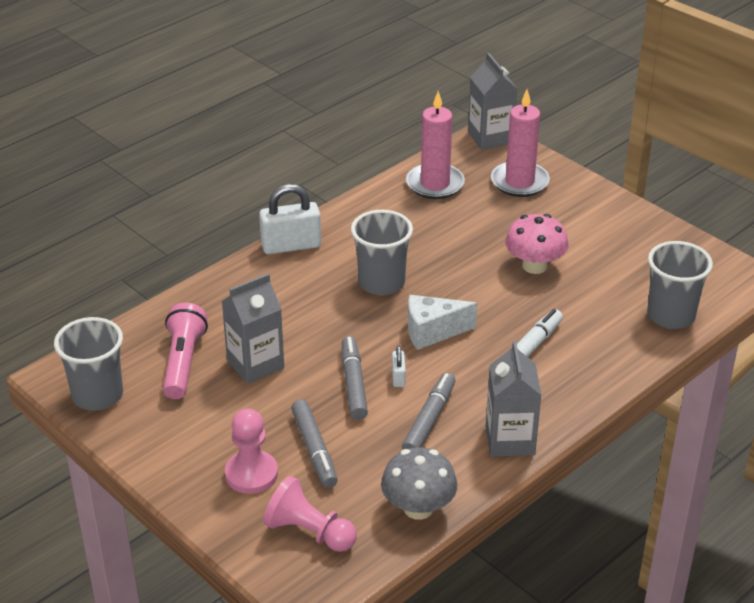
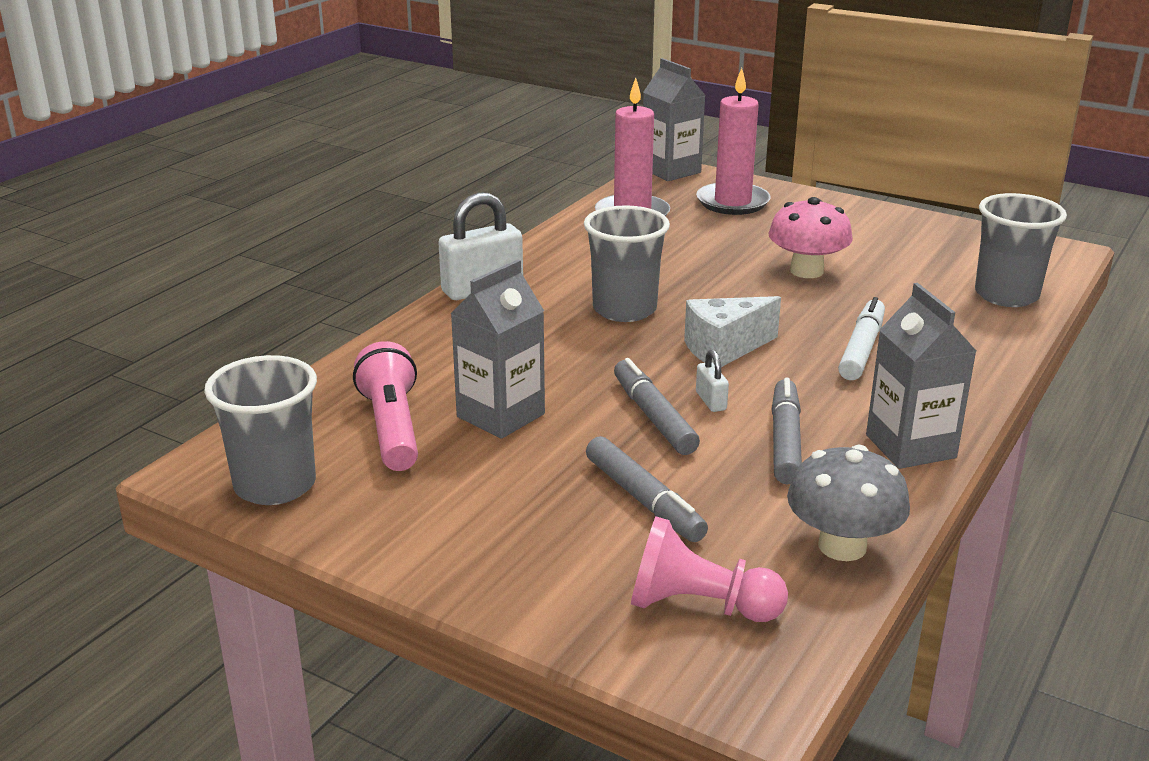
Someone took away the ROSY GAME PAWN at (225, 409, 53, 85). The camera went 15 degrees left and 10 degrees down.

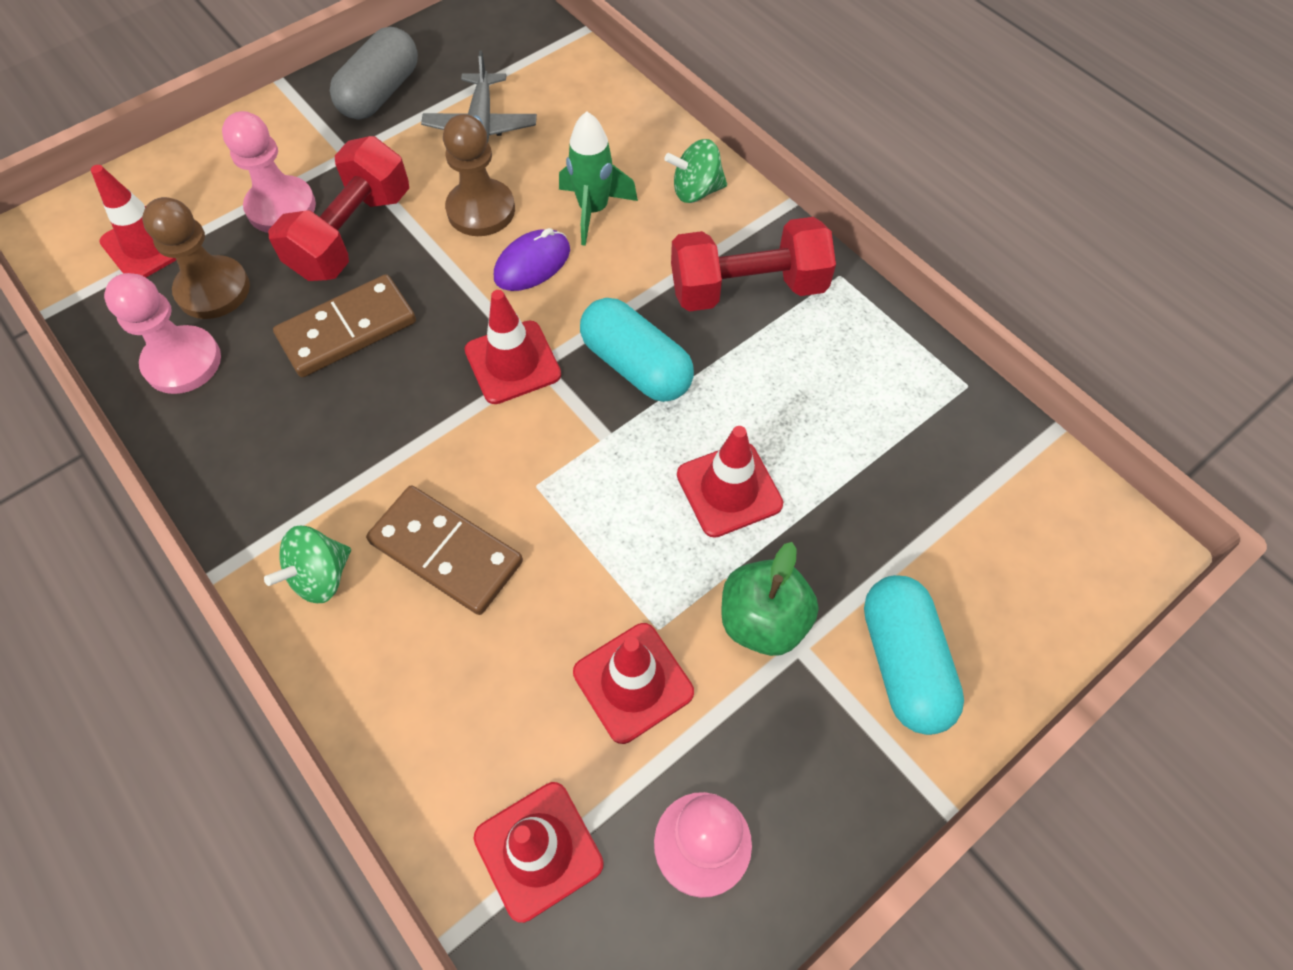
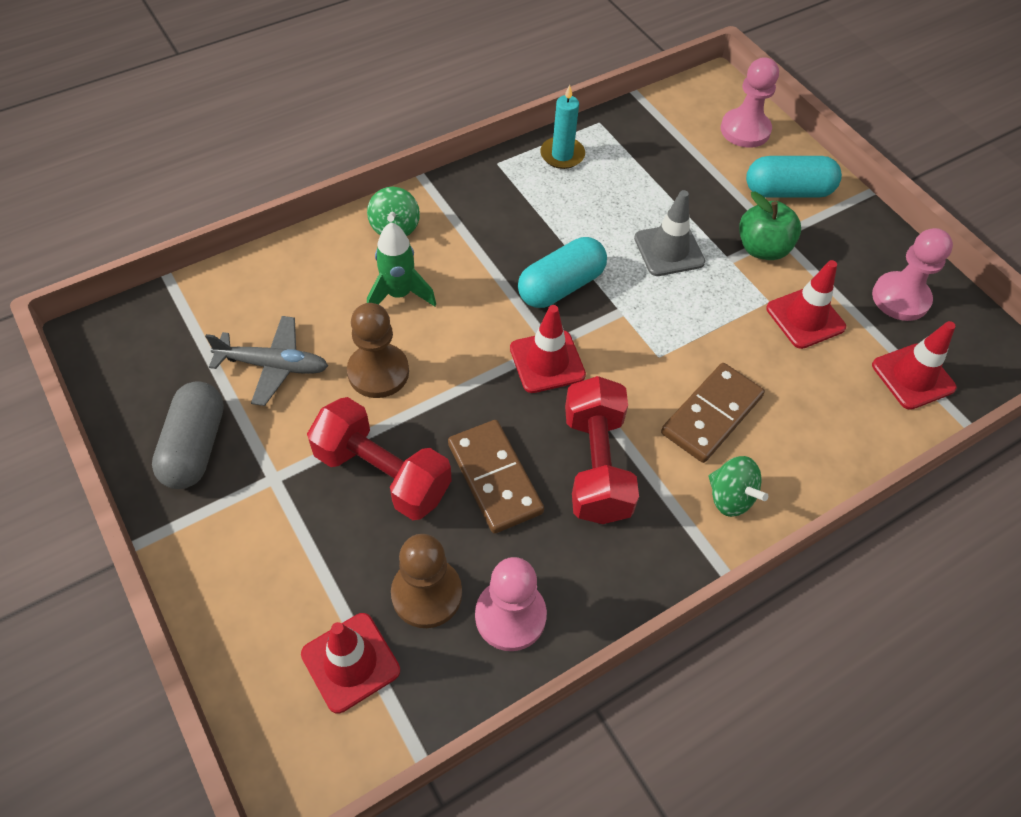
Someone took away the VIOLET PC MOUSE at (494, 228, 76, 63). Someone put down the TEAL CANDLE at (540, 85, 45, 84). Someone carried the ROSY GAME PAWN from (222, 111, 94, 122) to (721, 57, 58, 91). Someone carried the RED DUMBBELL from (671, 217, 165, 95) to (565, 376, 74, 148). Someone repainted the RED ROAD CONE at (677, 426, 106, 112), which became the ASH-GREY ROAD CONE at (634, 190, 71, 86). Someone rotated the ASH-GREY PILL at (330, 27, 88, 93) by 60 degrees clockwise. The camera went 85 degrees left and 5 degrees down.

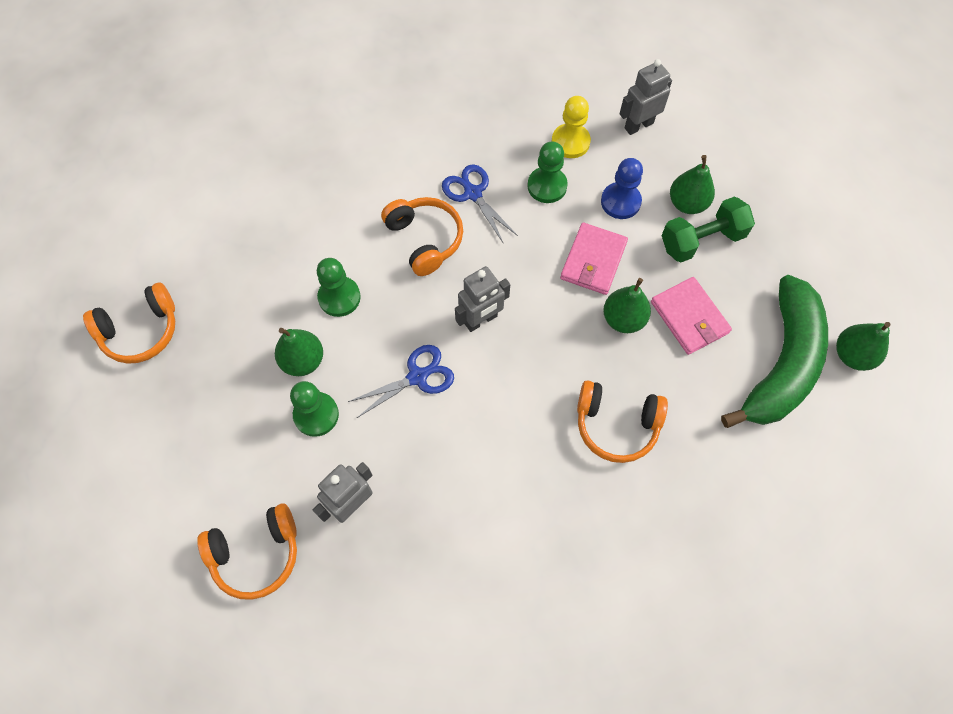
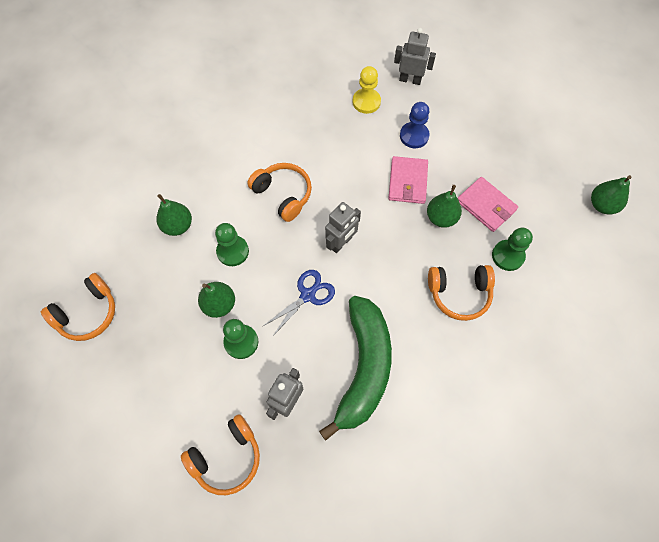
Someone took away the COBALT SCISSORS at (442, 164, 76, 80). Someone took away the GREEN DUMBBELL at (661, 196, 94, 67). Someone carried the GREEN GAME PAWN from (528, 142, 40, 61) to (492, 228, 41, 43). Someone carried the GREEN PEAR FRUIT from (670, 155, 45, 59) to (157, 194, 35, 42). Someone carried the GREEN BANANA FRUIT from (721, 275, 107, 153) to (319, 296, 73, 145). Someone rotated the ASH-GREY ROBOT at (620, 59, 52, 76) by 60 degrees clockwise. The camera went 15 degrees left and 0 degrees up.

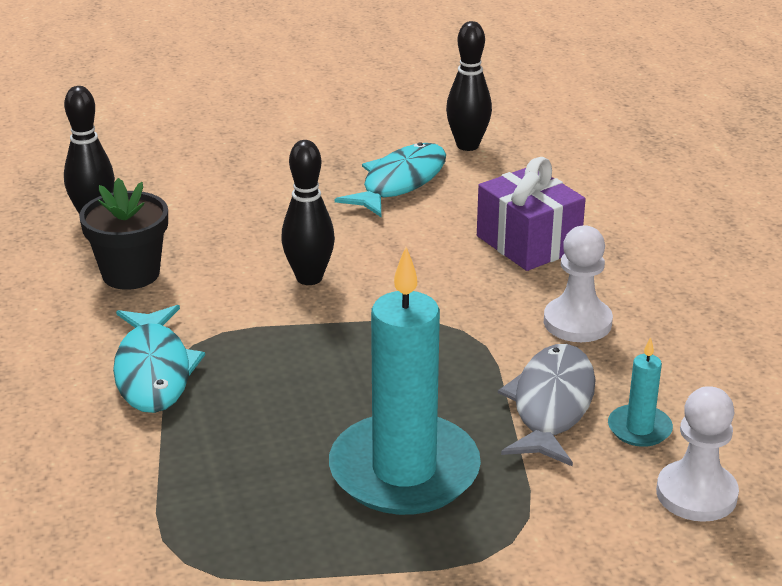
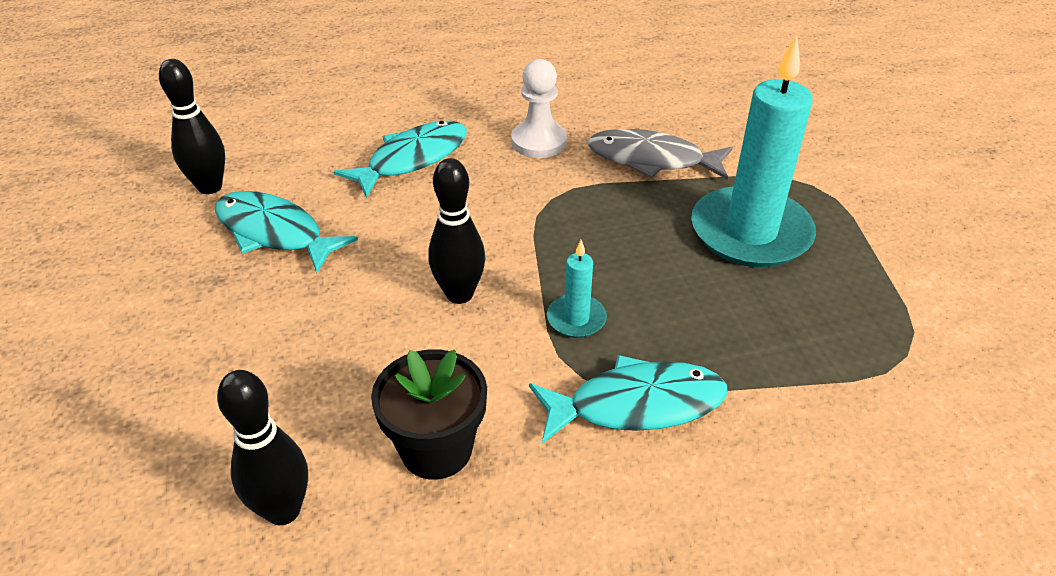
Someone took away the PURE WHITE GAME PAWN at (656, 386, 83, 136). Someone carried the TEAL CANDLE from (608, 337, 65, 110) to (547, 240, 60, 98). Someone swapped the VIOLET PRESENT at (477, 157, 109, 114) for the TEAL FISH at (334, 121, 133, 77). The camera went 90 degrees left and 10 degrees up.

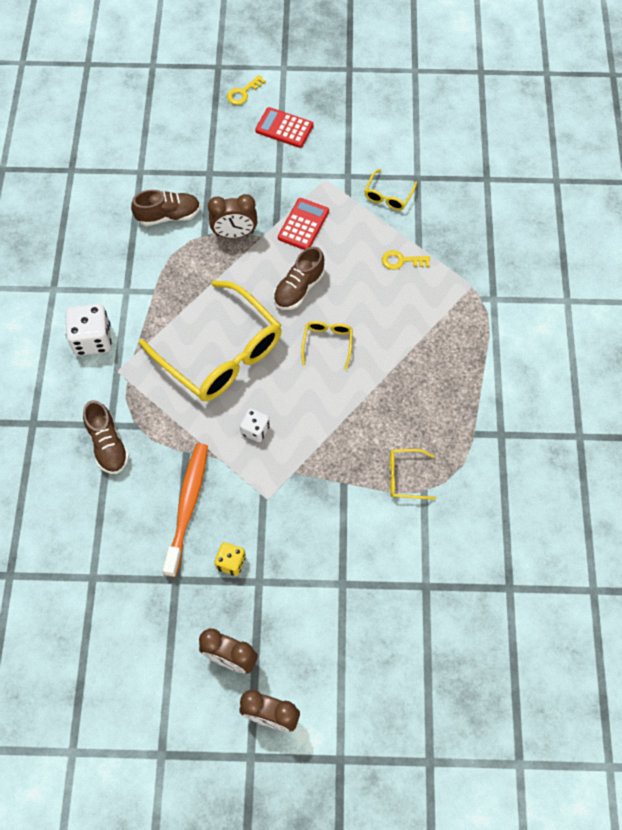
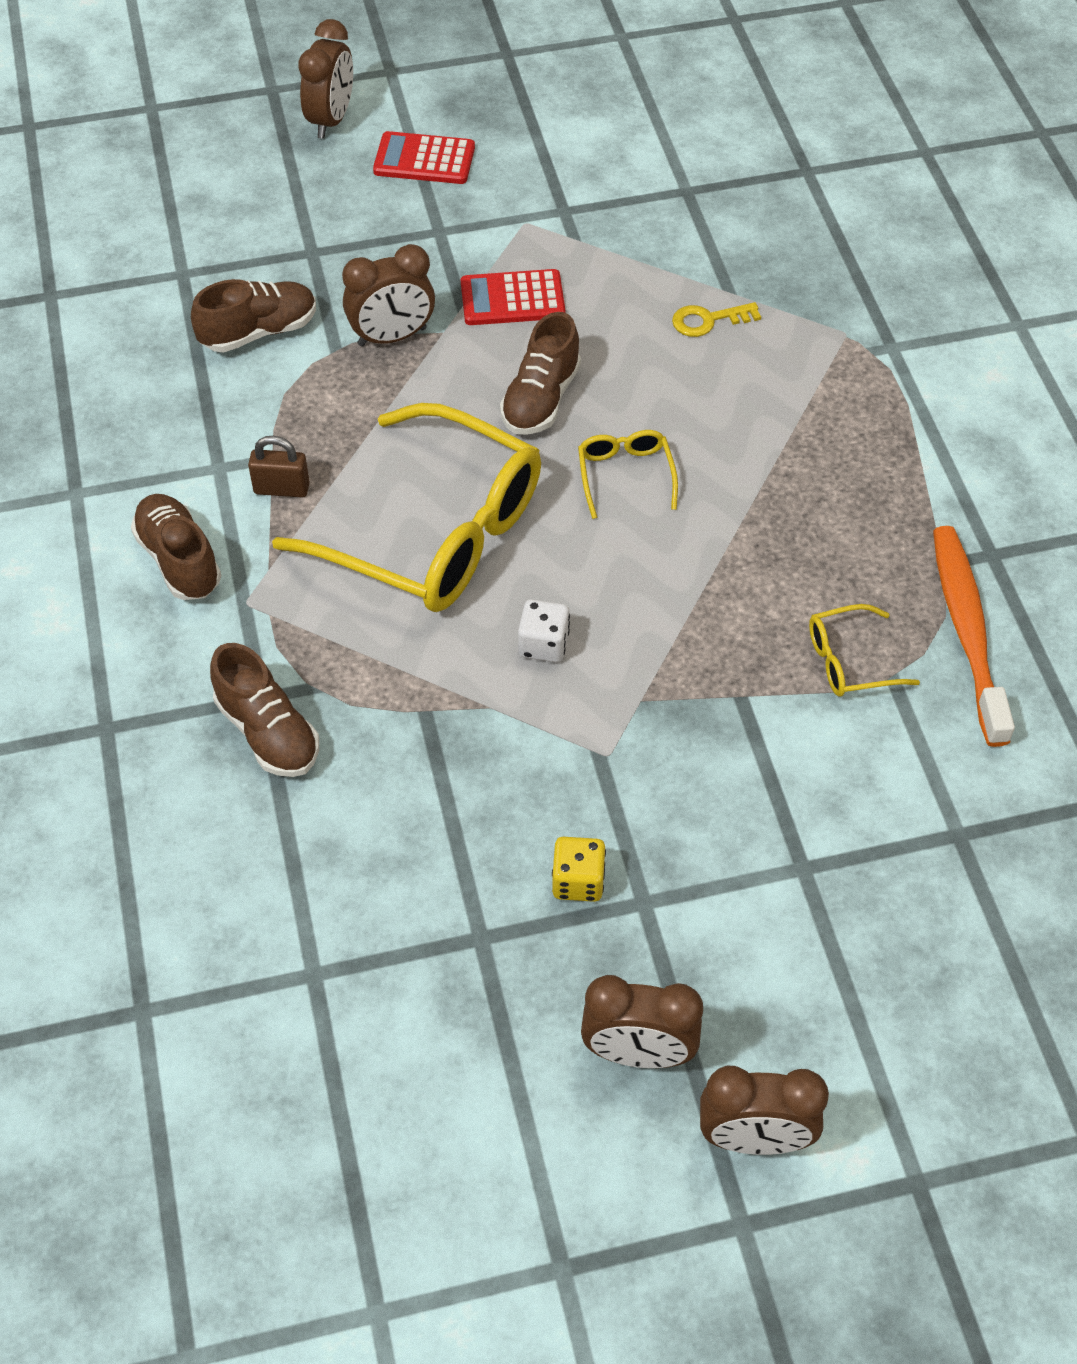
Someone took away the GOLDEN GLASSES at (364, 169, 53, 41). Someone put down the RUSSET PADLOCK at (248, 436, 62, 61). Someone carried the ORANGE-COLOURED DENTAL BRUSH from (163, 443, 45, 134) to (933, 526, 82, 221). Someone swapped the PURE WHITE DICE at (65, 304, 47, 52) for the RUSSET SHOE at (131, 494, 90, 106). Someone swapped the GOLDEN LATCHKEY at (227, 75, 39, 30) for the RUSSET CLOCK at (298, 19, 55, 120). Someone rotated the RED CALCULATOR at (278, 198, 51, 52) by 105 degrees counterclockwise. The camera went 15 degrees left and 10 degrees down.

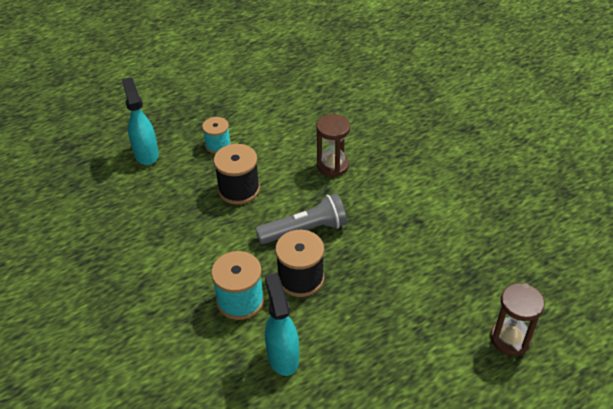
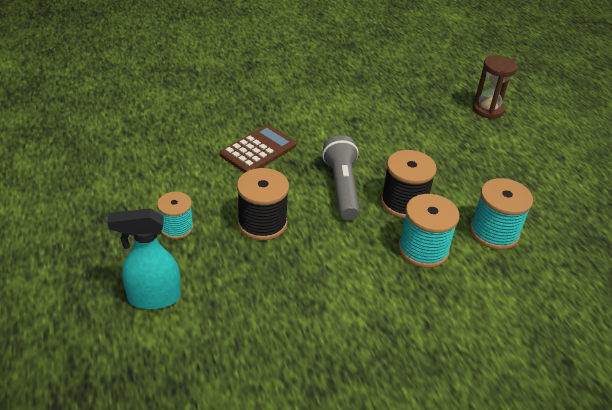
Someone swapped the TEAL SPRAY BOTTLE at (265, 273, 34, 103) for the TEAL SPOOL at (470, 178, 63, 72). Someone swapped the RUSSET HOURGLASS at (316, 114, 34, 63) for the RUSSET CALCULATOR at (220, 125, 76, 48). The camera went 80 degrees left and 5 degrees down.

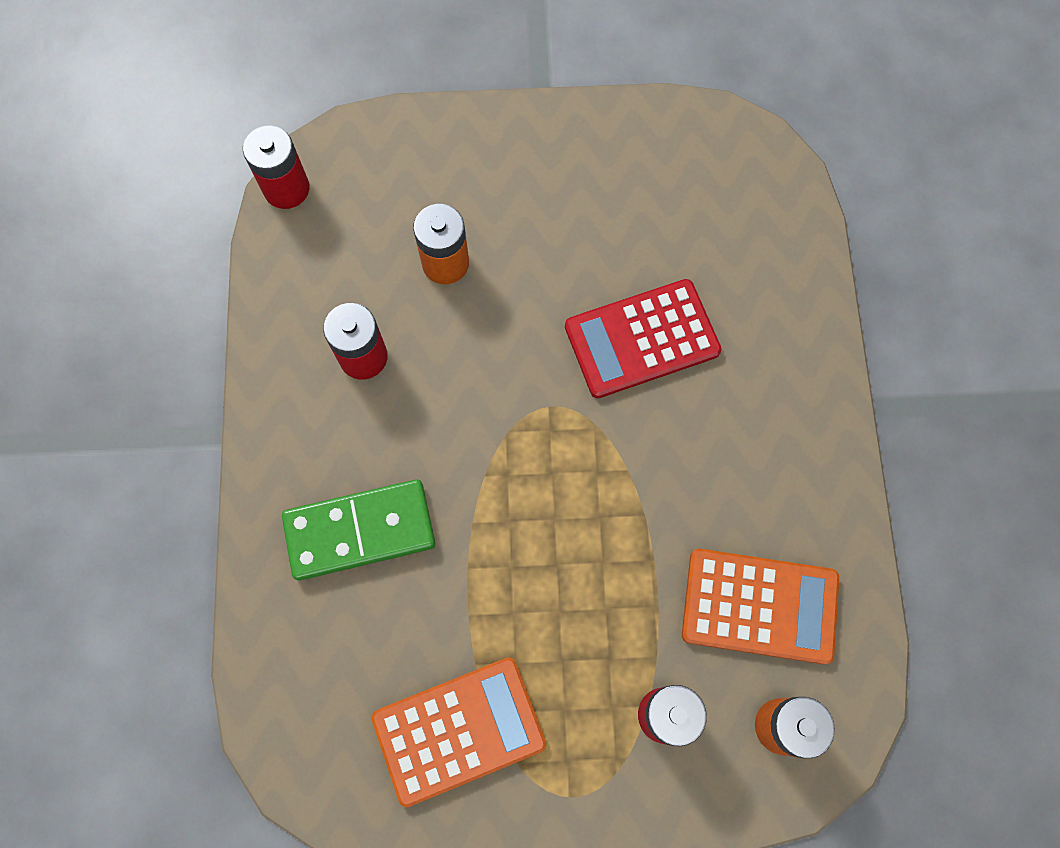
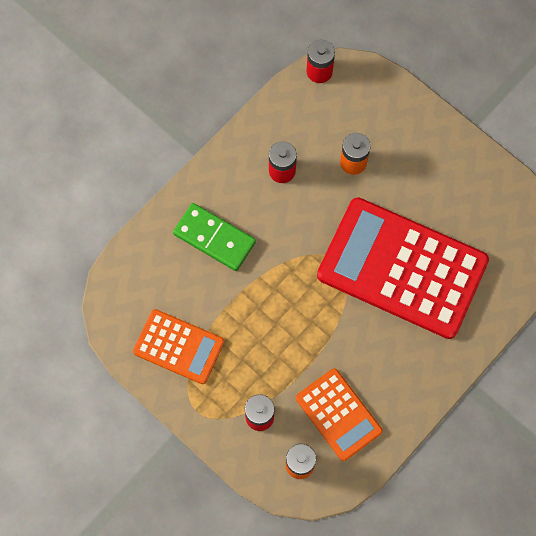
Someone scaled the RED CALCULATOR at (565, 279, 157, 119) by 1.92. The camera went 45 degrees right and 0 degrees up.

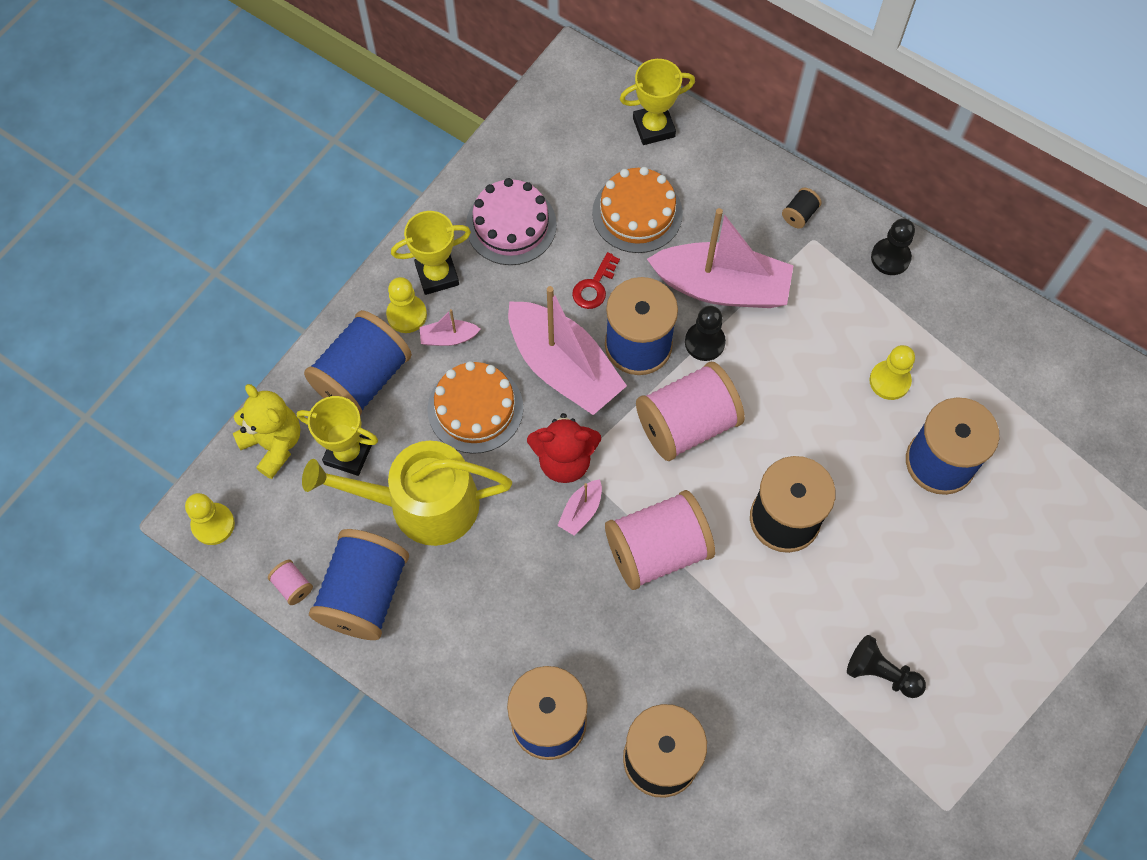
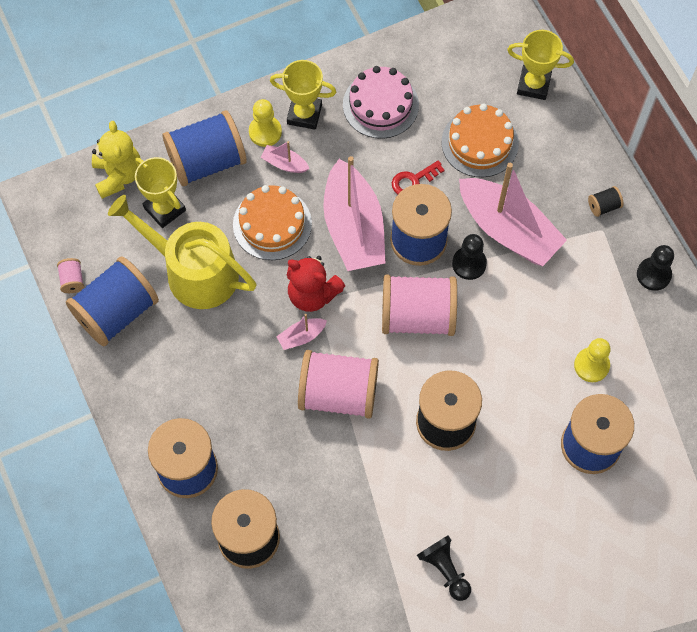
Someone took away the GOLDEN GAME PAWN at (185, 493, 50, 52). The camera went 30 degrees right and 0 degrees up.

